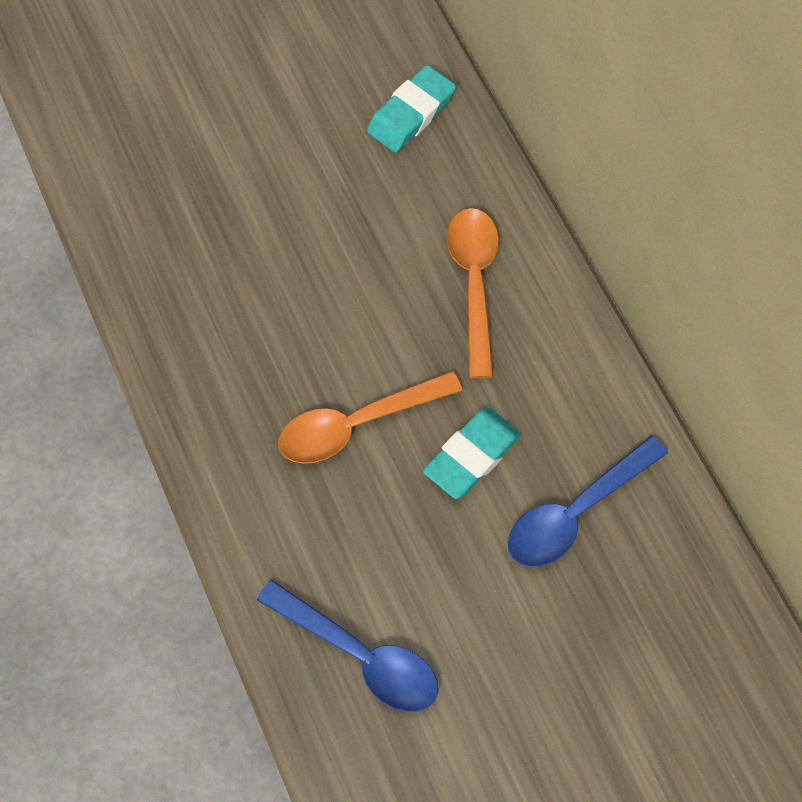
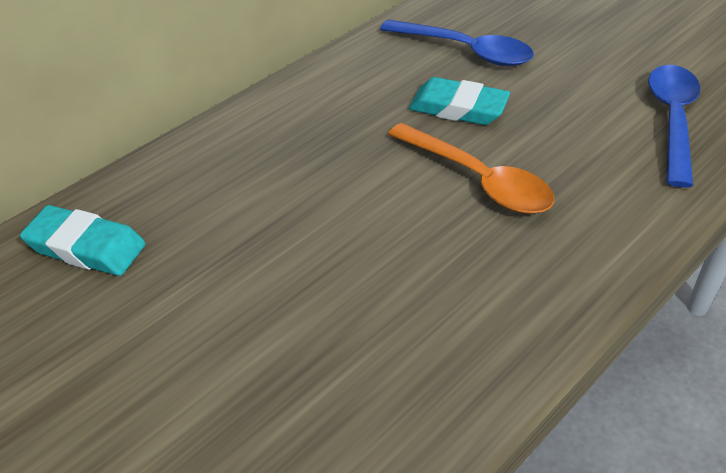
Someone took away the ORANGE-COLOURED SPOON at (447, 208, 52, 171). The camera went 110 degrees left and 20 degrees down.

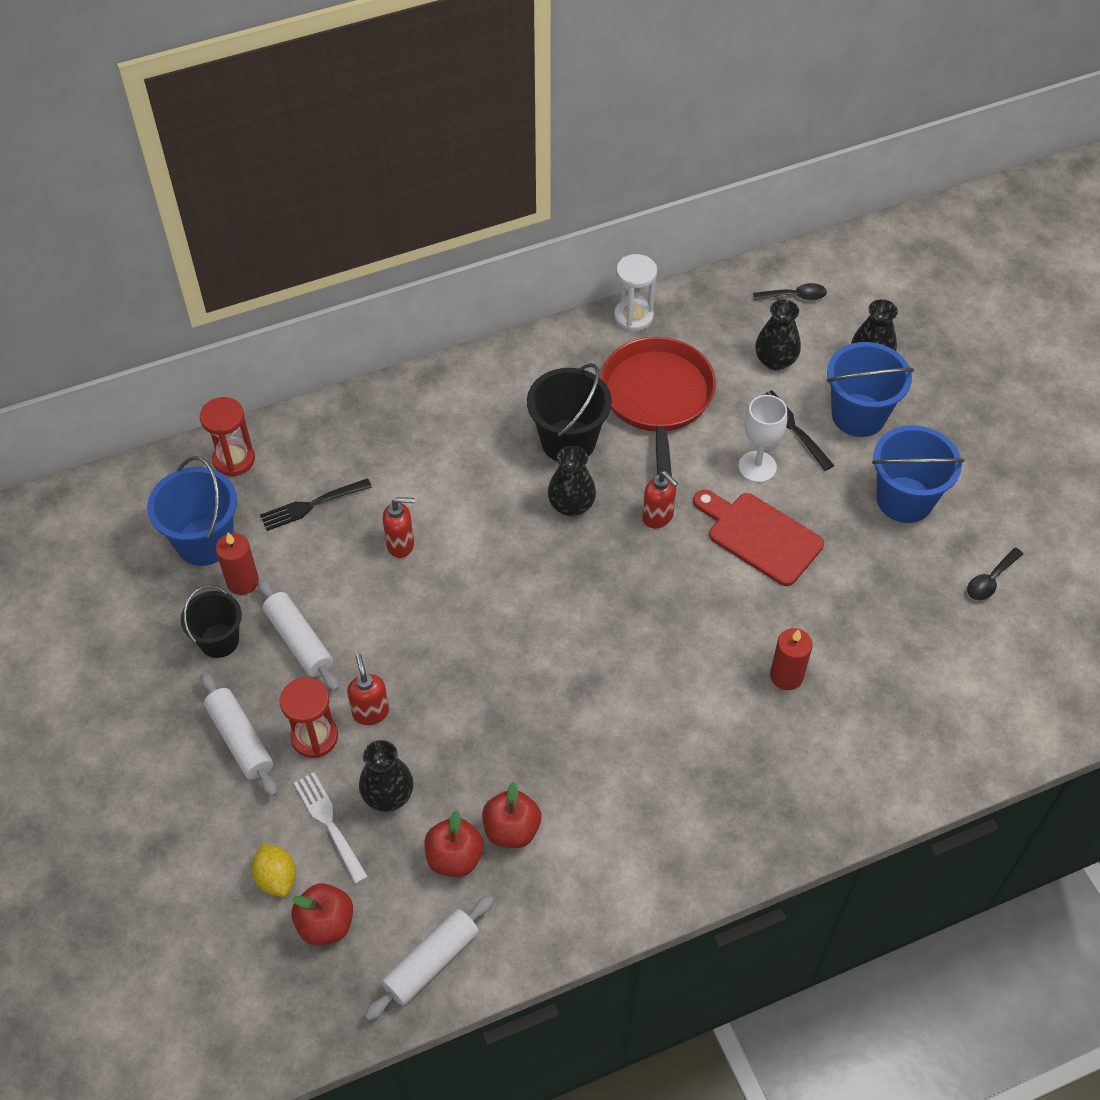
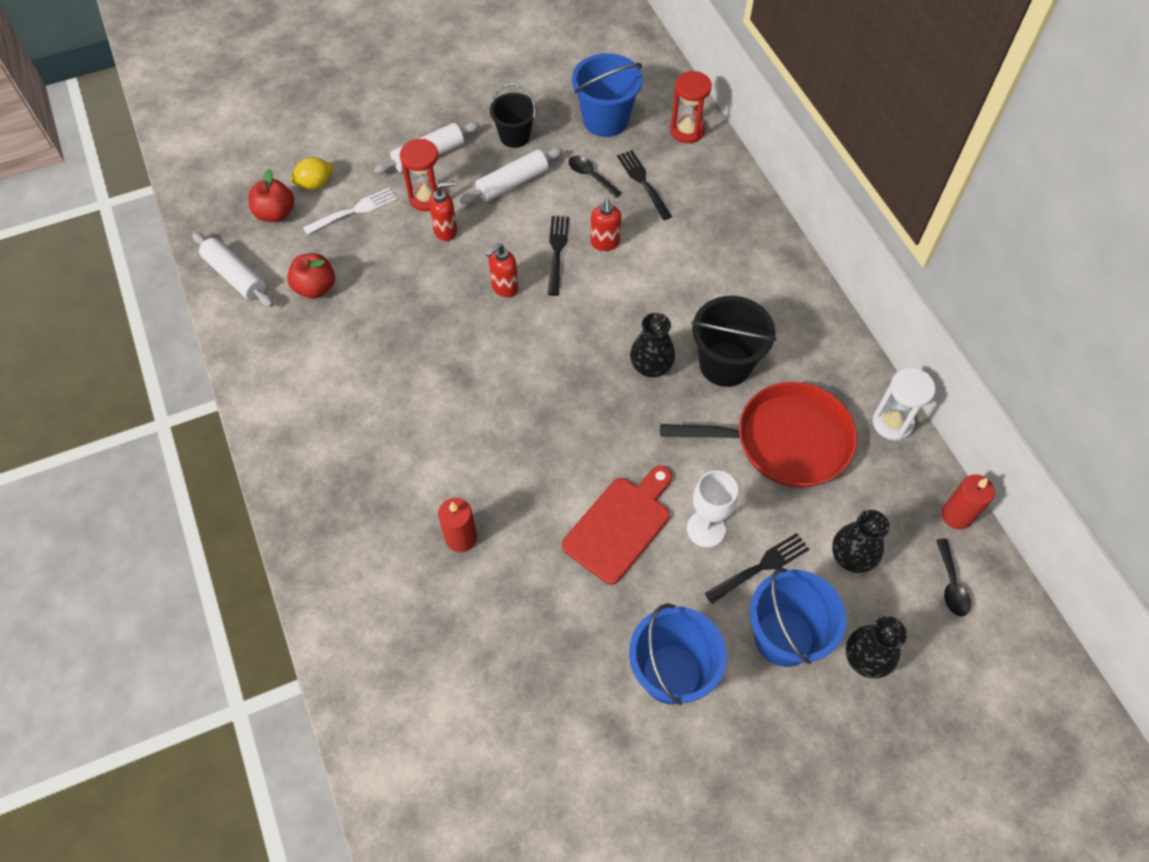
Someone took away the JET-BLACK TALL VASE at (359, 740, 54, 72). Someone took away the RED TOY APPLE at (482, 782, 59, 66). Someone put down the JET-BLACK FORK at (547, 216, 22, 80). Someone carried the RED CANDLE from (216, 533, 43, 62) to (941, 474, 54, 55). Someone carried the RED SOAP DISPENSER from (642, 471, 36, 57) to (485, 243, 33, 55). Someone carried the JET-BLACK SPOON from (967, 547, 56, 53) to (569, 156, 52, 42). The camera went 90 degrees right and 5 degrees up.

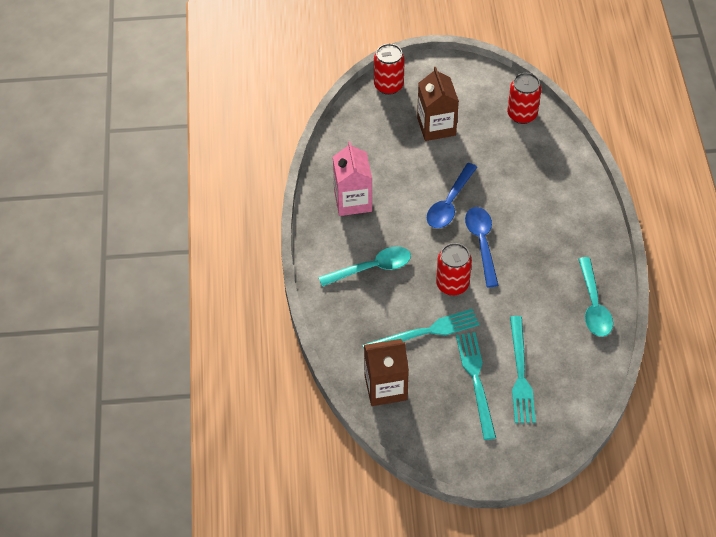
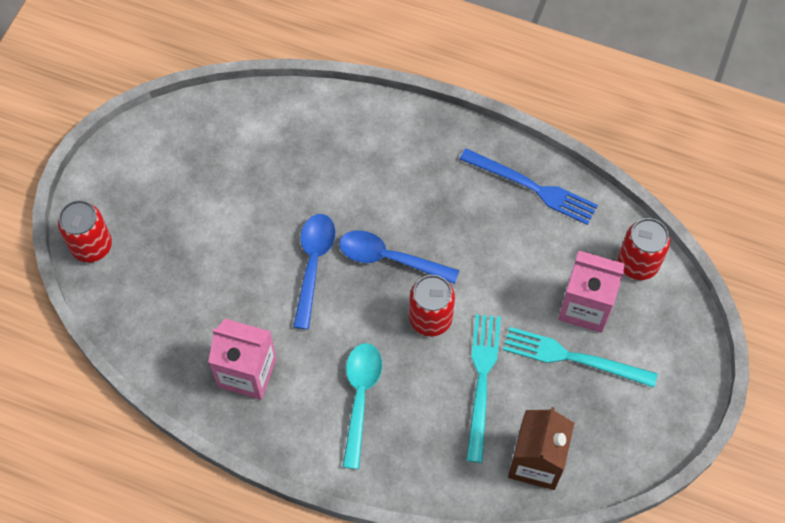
Someone took away the RUSSET JUICE CARTON at (417, 67, 42, 74). Someone carried the RED SODA CAN from (507, 73, 35, 51) to (618, 218, 52, 62). Someone swapped the TEAL FORK at (510, 316, 26, 107) for the ROSY JUICE CARTON at (558, 251, 67, 82). Someone swapped the TEAL SPOON at (579, 257, 34, 80) for the COBALT FORK at (459, 148, 139, 77). Someone rotated the COBALT SPOON at (427, 163, 50, 65) by 135 degrees counterclockwise. The camera went 65 degrees left and 10 degrees up.

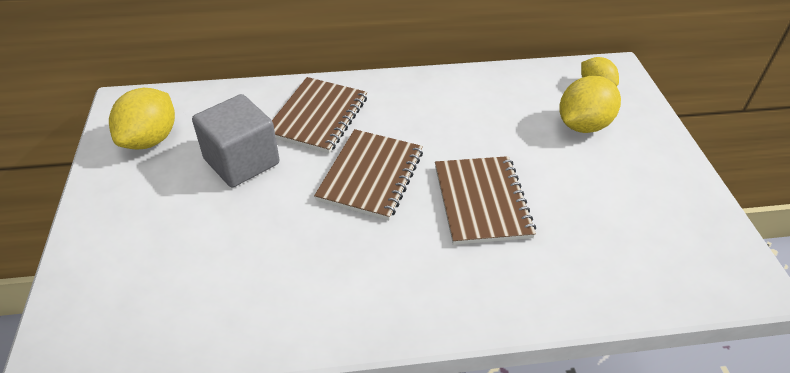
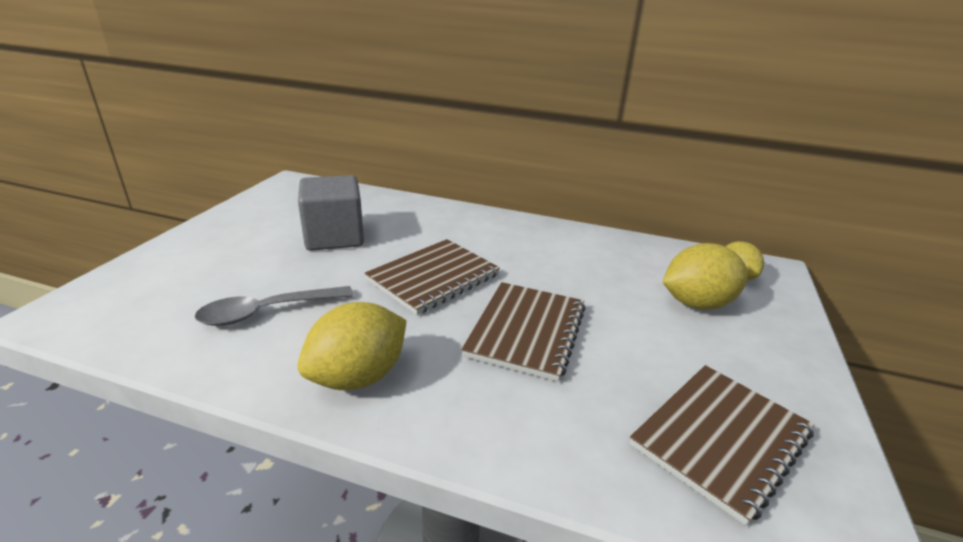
Someone put down the ASH-GREY SPOON at (194, 286, 159, 40). Someone carried the GOLDEN LEMON from (109, 88, 66, 62) to (298, 302, 109, 88). Someone carried the RUSSET EXERCISE BOOK from (272, 77, 95, 76) to (630, 365, 184, 161). The camera went 25 degrees right and 15 degrees down.

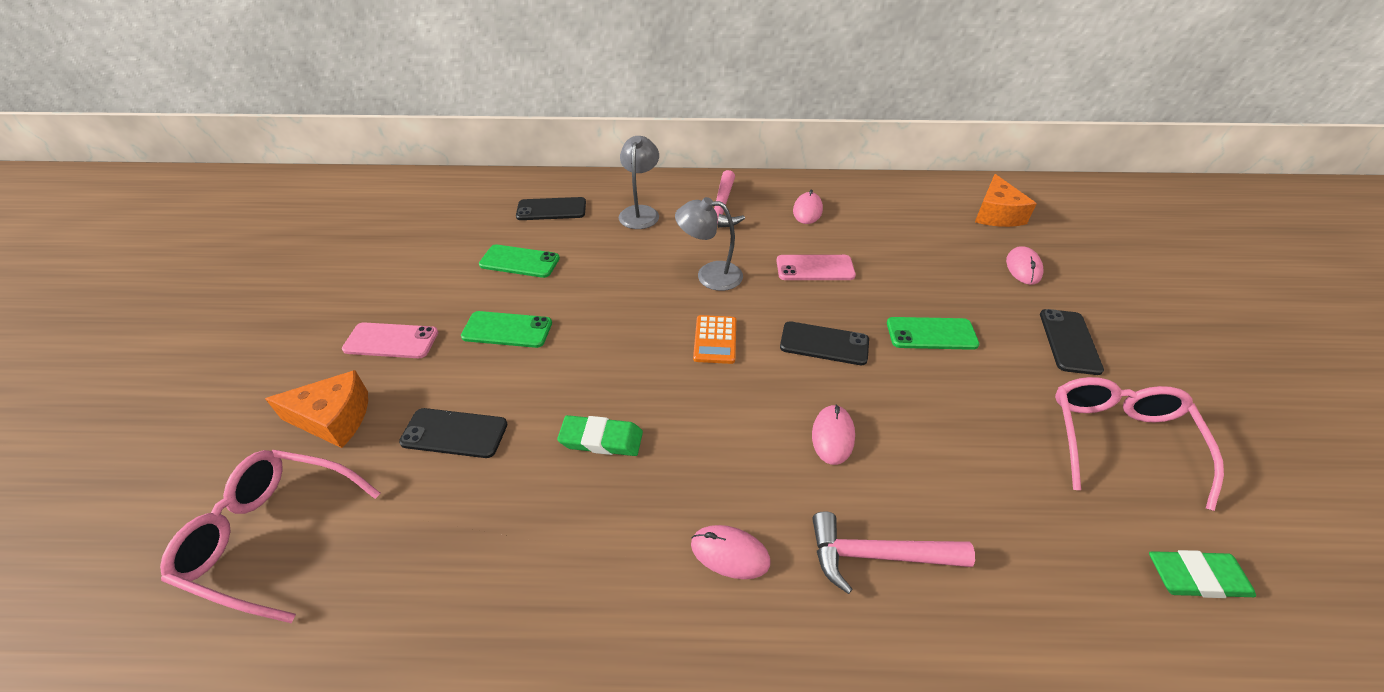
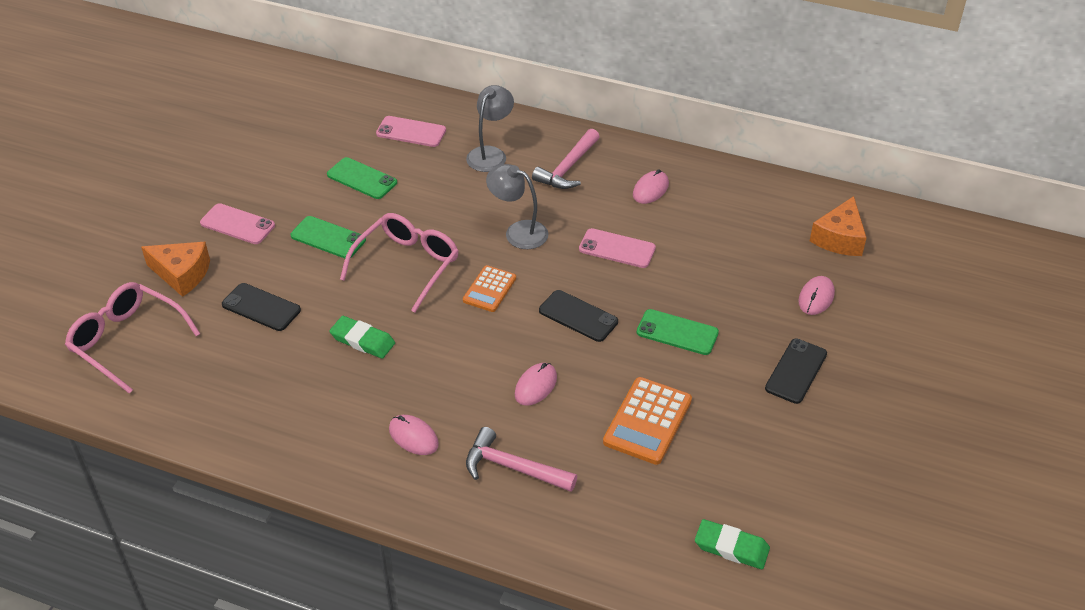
Someone put down the ORANGE-COLOURED CALCULATOR at (603, 377, 89, 88). Someone carried the ROSY GLASSES from (1055, 377, 169, 134) to (340, 213, 119, 100). Someone repainted the JET-BLACK PHONE at (516, 197, 70, 23), which became the ROSY PHONE at (376, 116, 70, 31). The camera went 20 degrees right and 0 degrees up.

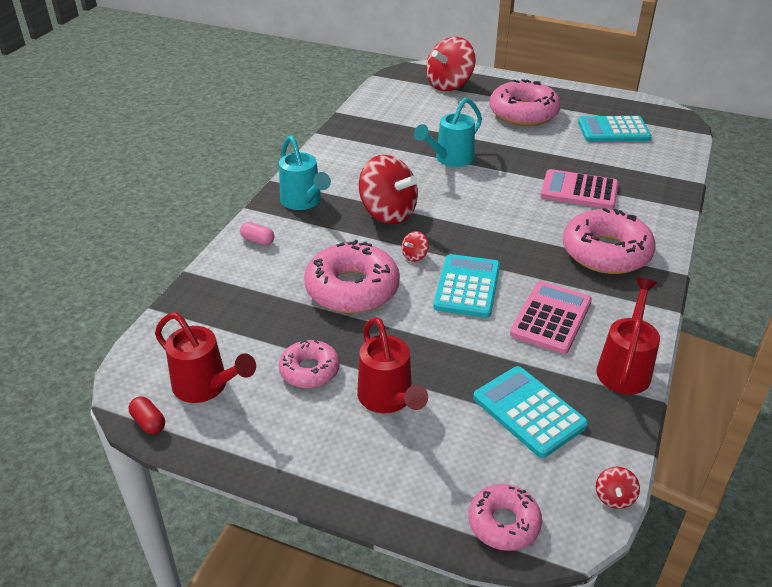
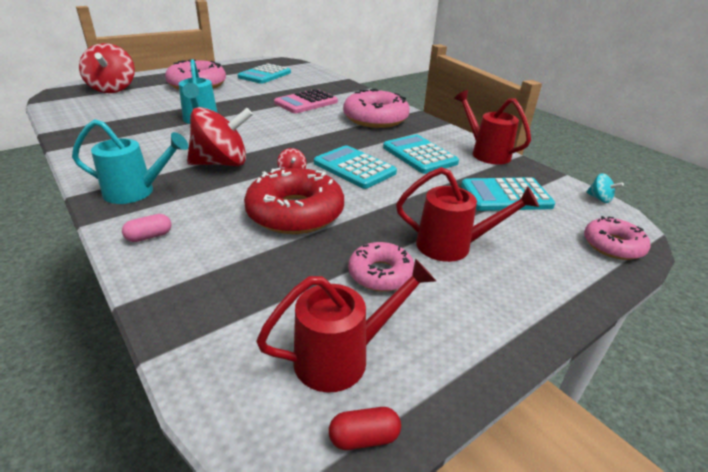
Someone repainted the ROSY DOUGHNUT at (304, 240, 96, 73), which became the RED DOUGHNUT at (244, 168, 100, 66). Someone repainted the ROSY CALCULATOR at (510, 281, 82, 73), which became the TEAL CALCULATOR at (383, 135, 76, 39). Someone repainted the RED TOY TOP at (596, 467, 44, 42), which became the TEAL TOY TOP at (586, 173, 38, 30). The camera went 60 degrees left and 5 degrees down.

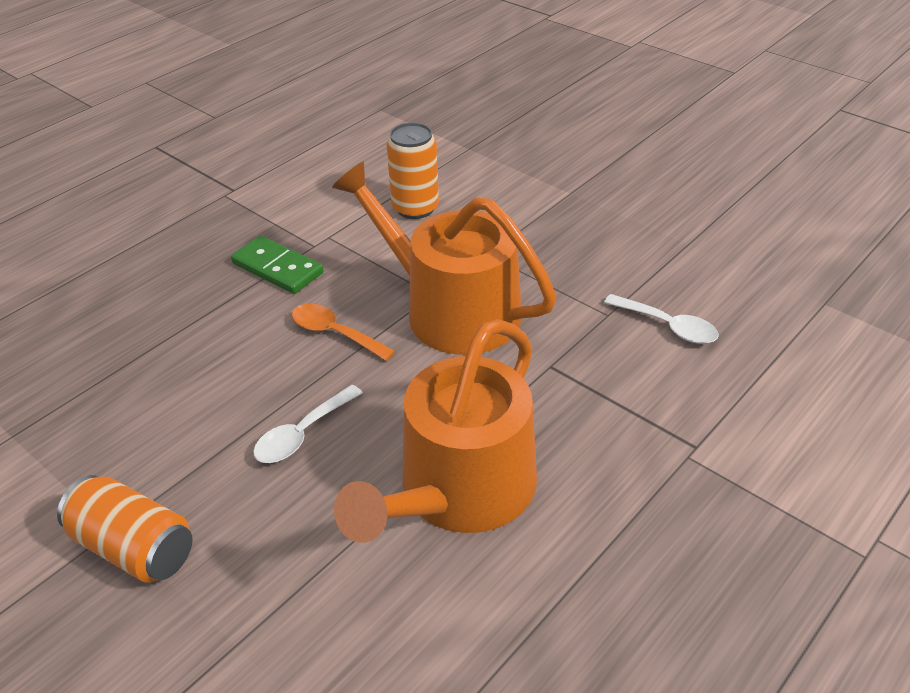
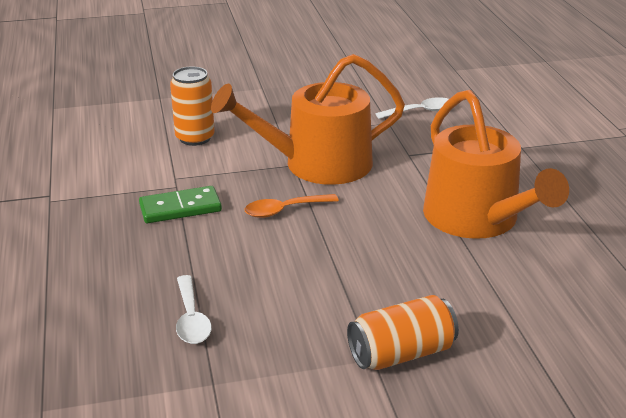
Someone carried the PURE WHITE SPOON from (253, 385, 110, 78) to (176, 275, 36, 69). The camera went 55 degrees left and 10 degrees down.

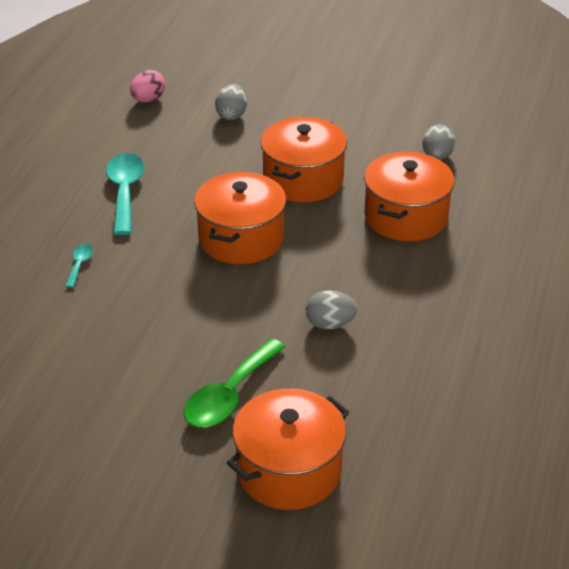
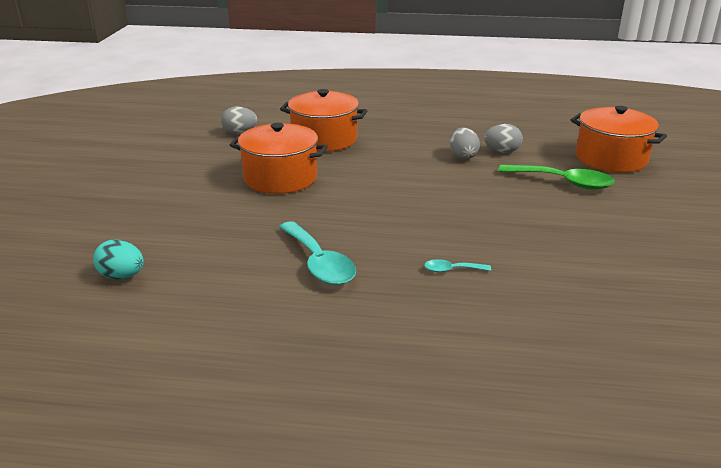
Someone took away the ORANGE-COLOURED COOKING POT at (194, 172, 92, 92). Someone carried the ASH-GREY EGG from (215, 84, 32, 36) to (484, 124, 39, 29). Someone repainted the ROSY EGG at (130, 70, 35, 32), which became the TEAL EGG at (93, 239, 51, 41). Someone rotated the TEAL SPOON at (106, 153, 38, 82) by 105 degrees counterclockwise. The camera went 100 degrees left and 10 degrees down.

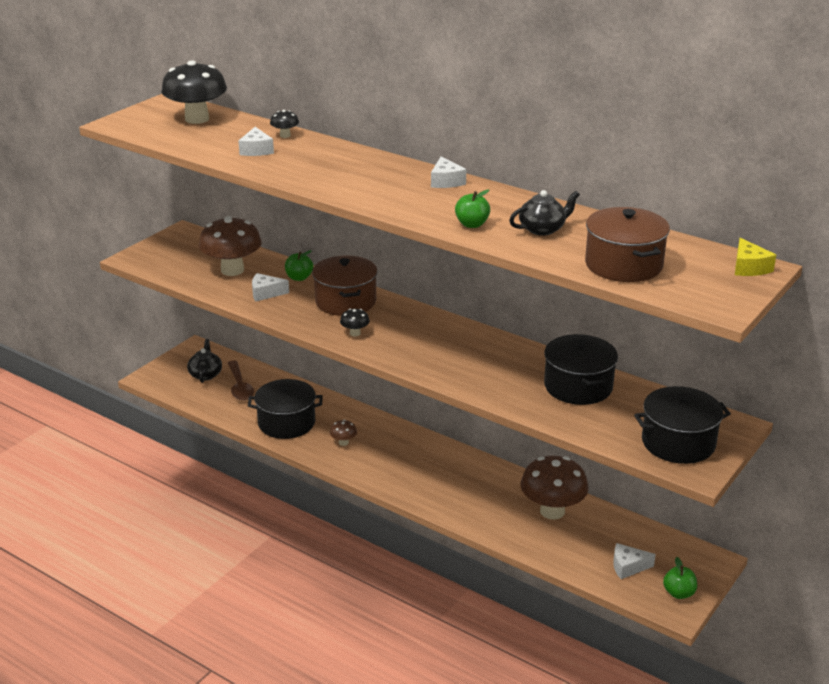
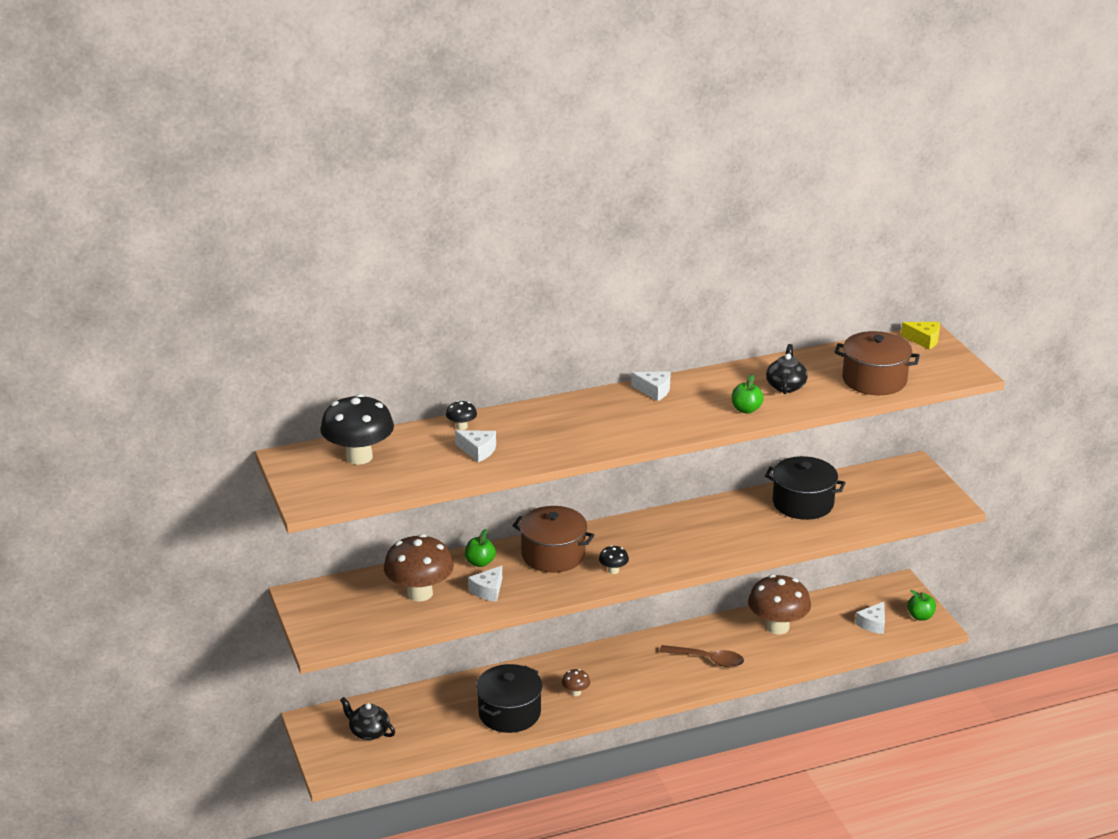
Someone took away the JET-BLACK COOKING POT at (634, 386, 97, 78). Someone carried the RUSSET SPOON from (228, 360, 26, 40) to (659, 645, 85, 23). The camera went 55 degrees left and 0 degrees up.

